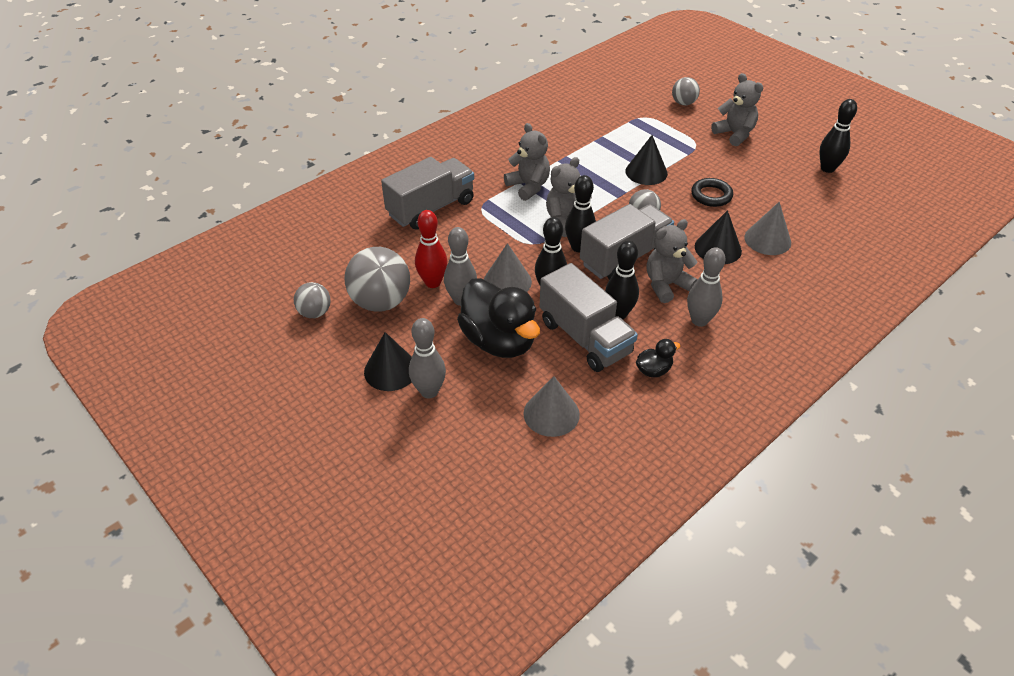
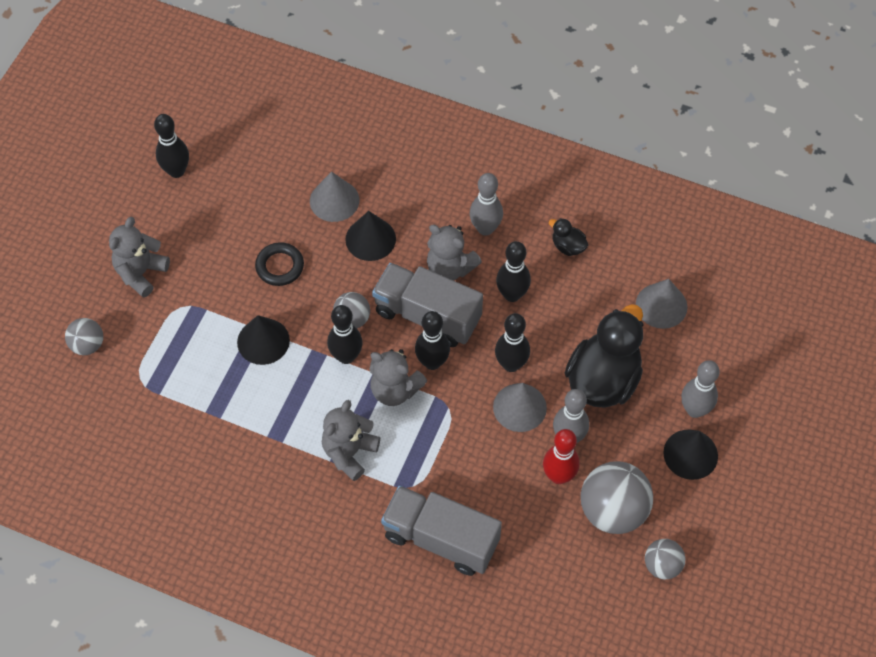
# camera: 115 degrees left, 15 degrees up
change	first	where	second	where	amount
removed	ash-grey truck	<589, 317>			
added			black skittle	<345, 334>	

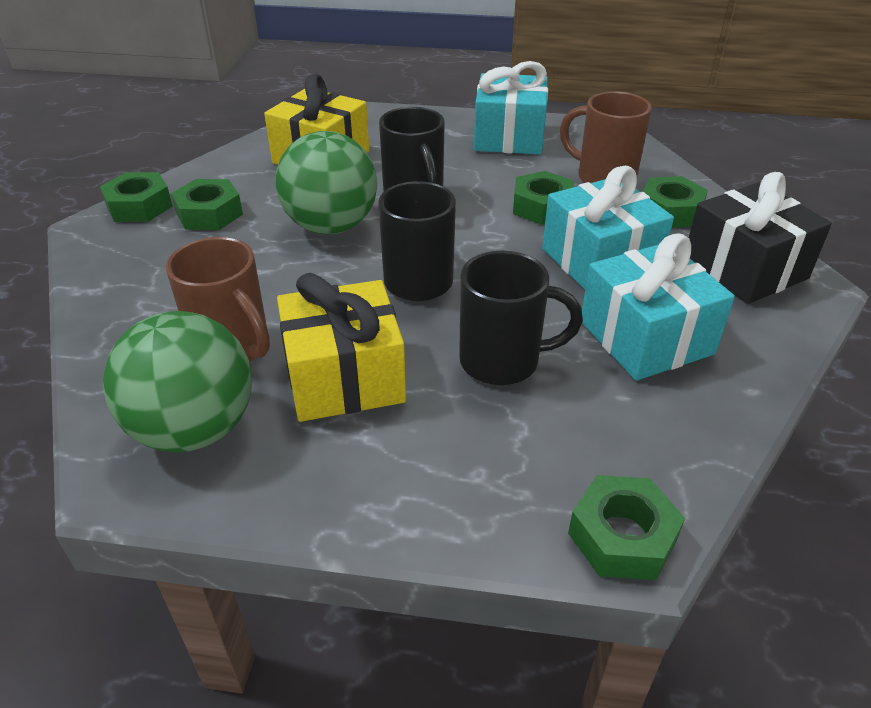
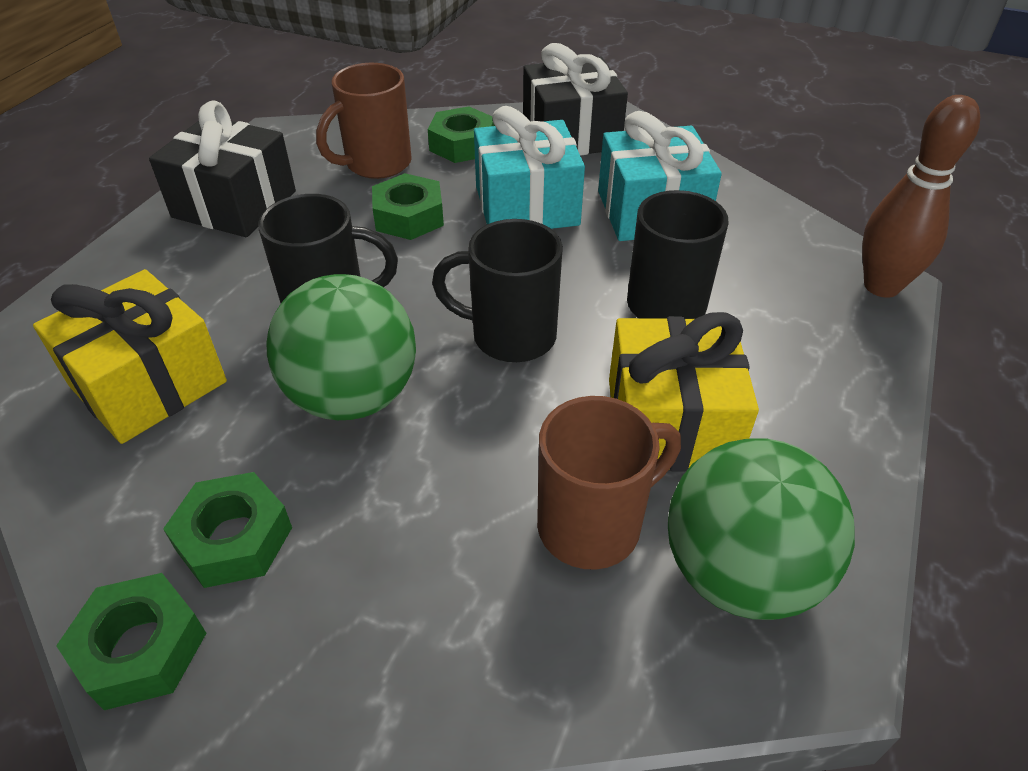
# camera: 75 degrees left, 5 degrees up
change	first	where	second	where	amount
recoloured	turquoise gift	<511, 108>	black gift	<222, 168>	
replaced	leaf-green hex nut	<626, 527>	russet skittle	<921, 196>	

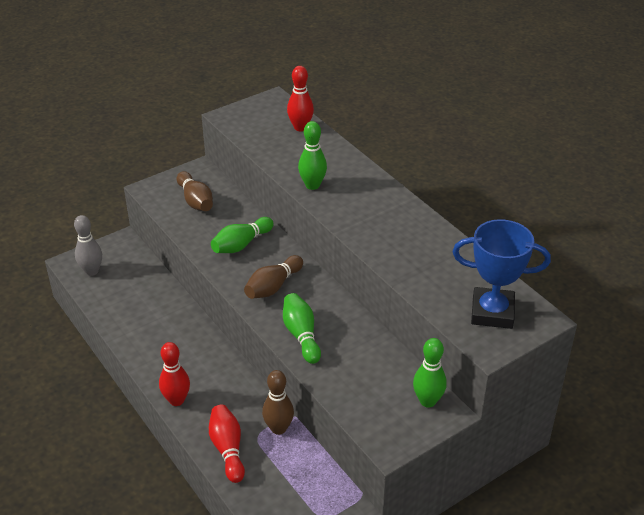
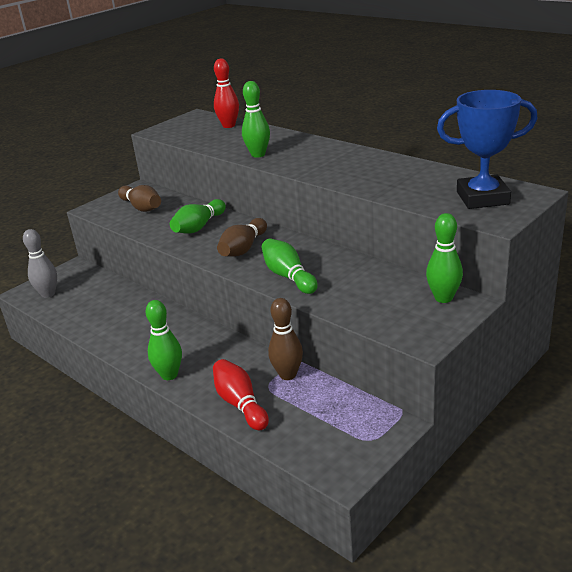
# camera: 10 degrees left, 10 degrees down
change	first	where	second	where	amount
recoloured	crimson skittle	<174, 374>	leaf-green skittle	<164, 340>	

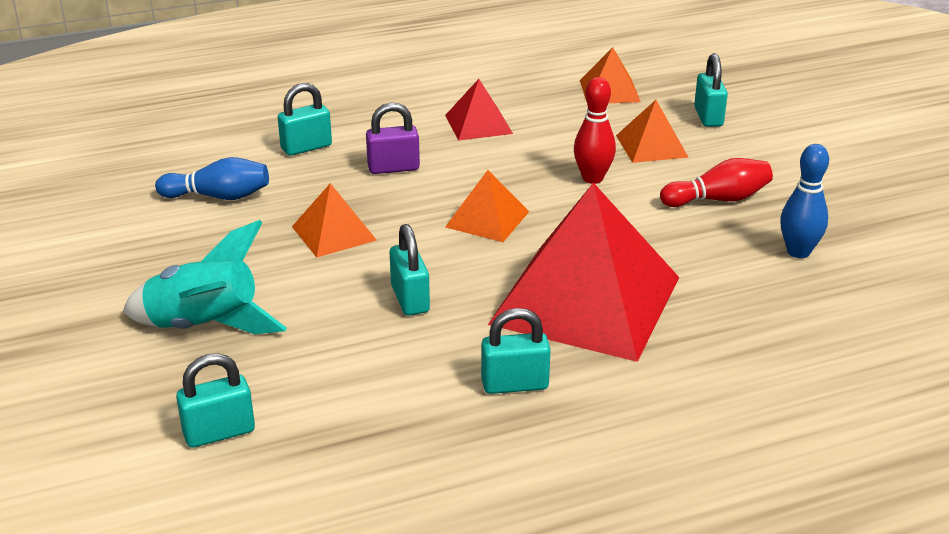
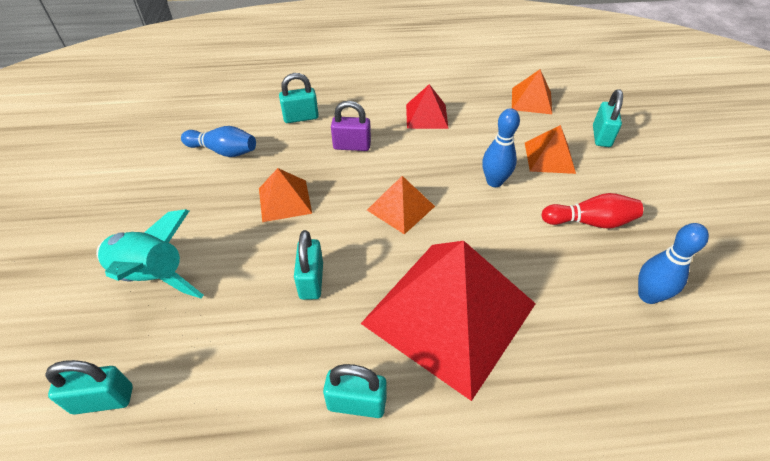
# camera: 15 degrees right, 15 degrees up
change	first	where	second	where	amount
recoloured	crimson skittle	<595, 130>	cobalt skittle	<501, 147>	

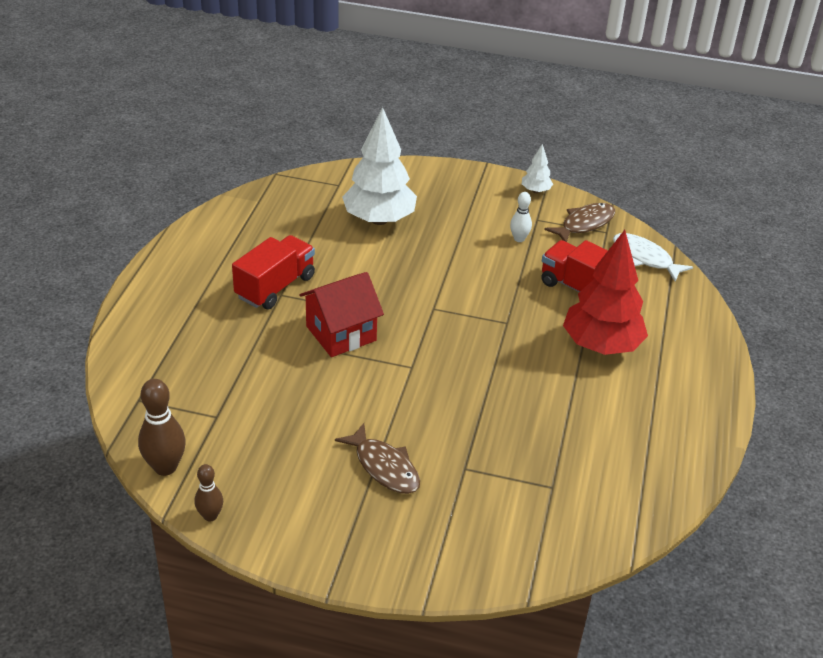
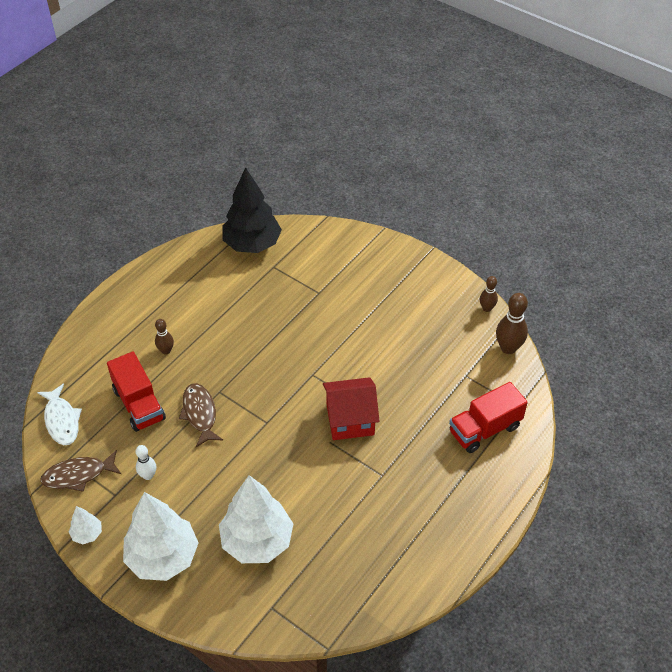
# camera: 155 degrees left, 10 degrees up
change	first	where	second	where	amount
replaced	crimson tree	<605, 292>	russet skittle	<164, 337>	
moved	crimson truck	<273, 272>		<488, 417>	
moved	russet fish	<377, 458>		<201, 415>	
added			black tree	<252, 210>	
added			snow-white tree	<160, 536>	

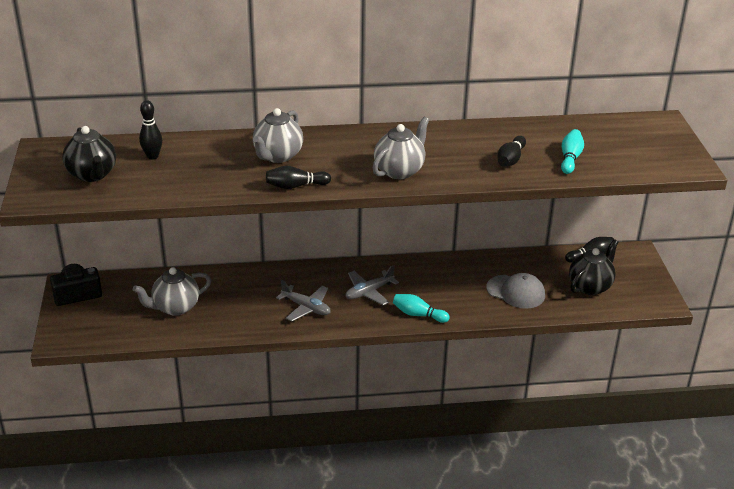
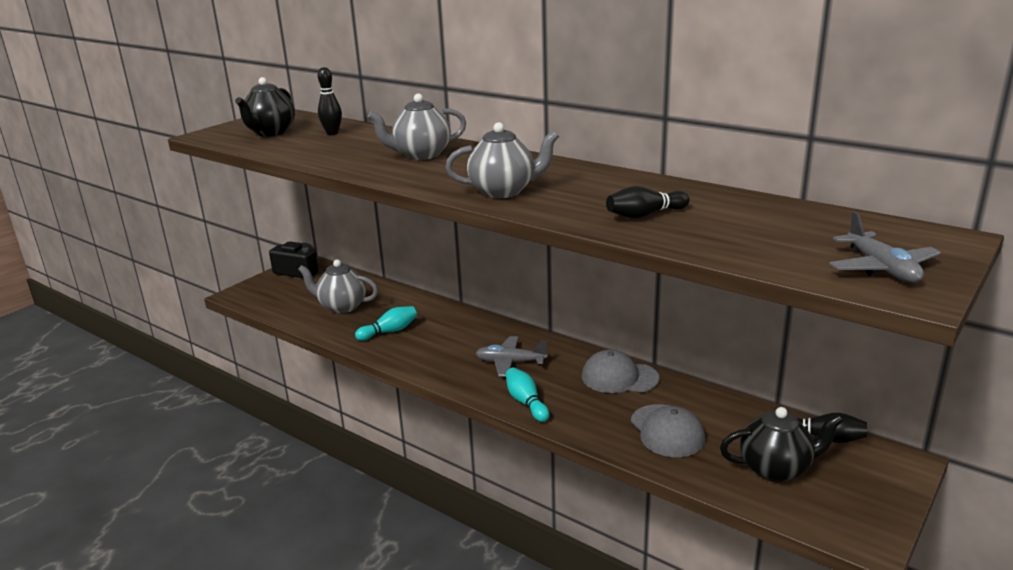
# camera: 45 degrees right, 10 degrees down
change	first	where	second	where	amount
moved	turquoise skittle	<572, 151>		<386, 323>	
removed	black skittle	<298, 177>			
moved	ash-grey aeroplane	<303, 301>		<885, 247>	
added			ash-grey baseball cap	<621, 371>	

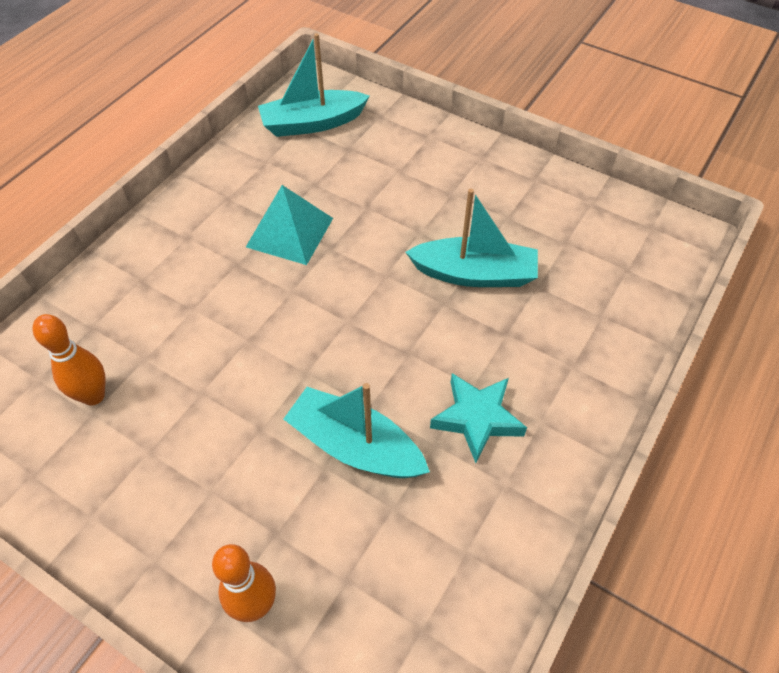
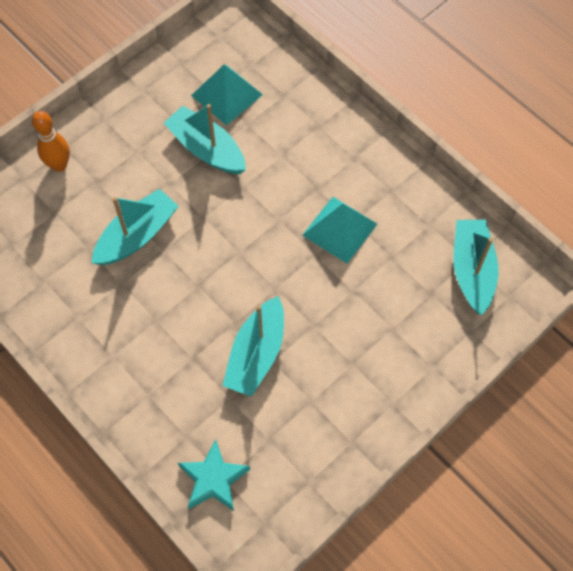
# camera: 105 degrees right, 10 degrees up
change	first	where	second	where	amount
replaced	orange-coloured skittle	<68, 359>	turquoise pyramid	<227, 94>	
moved	turquoise star	<478, 418>		<214, 475>	
added			turquoise toy boat	<205, 139>	

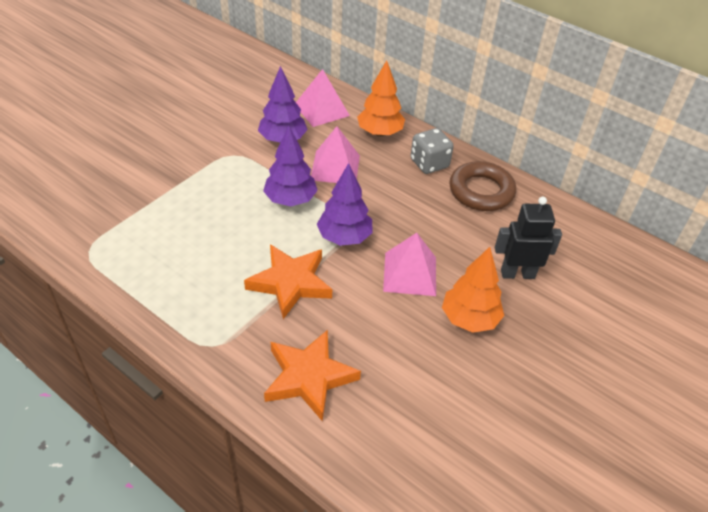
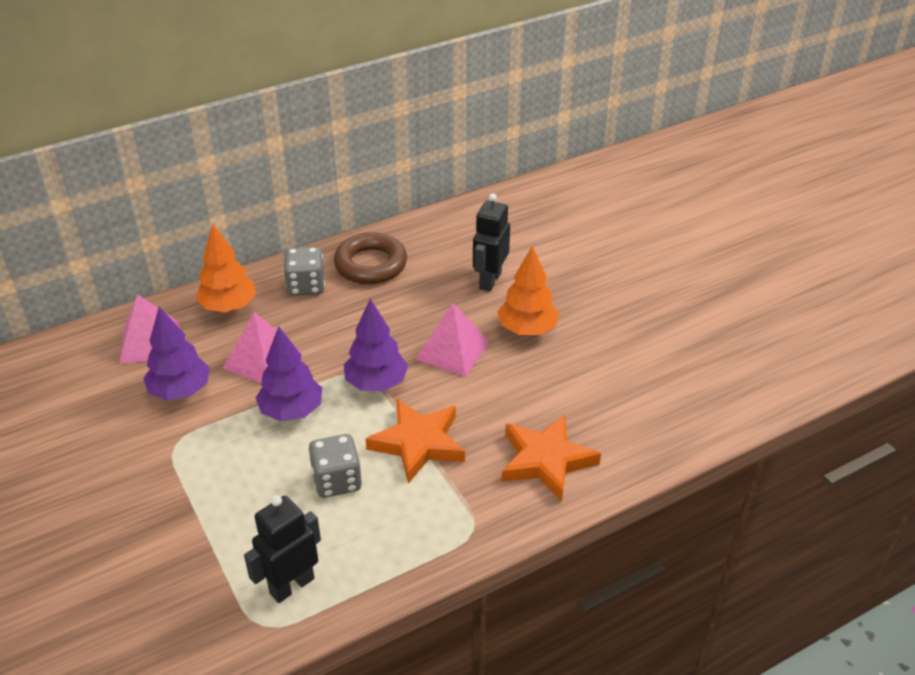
# camera: 65 degrees left, 5 degrees down
change	first	where	second	where	amount
added			ash-grey game die	<335, 466>	
added			black robot figure	<282, 549>	

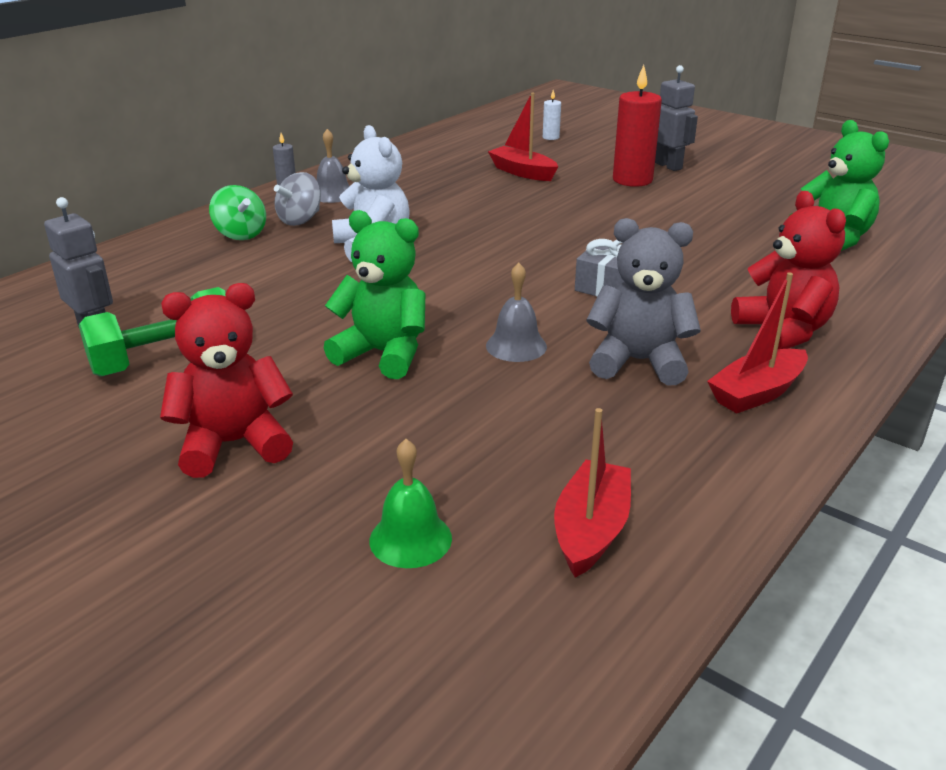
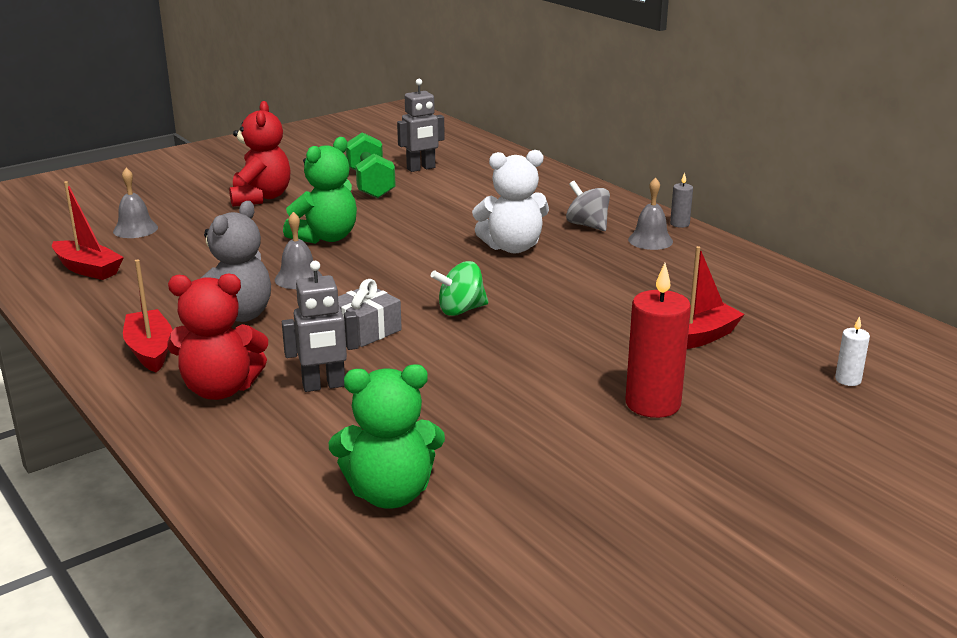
# camera: 105 degrees right, 5 degrees down
change	first	where	second	where	amount
moved	ash-grey robot figure	<676, 118>		<320, 326>	
moved	leaf-green whirligig	<237, 212>		<460, 288>	
recoloured	leaf-green school bell	<410, 503>	ash-grey school bell	<135, 203>	

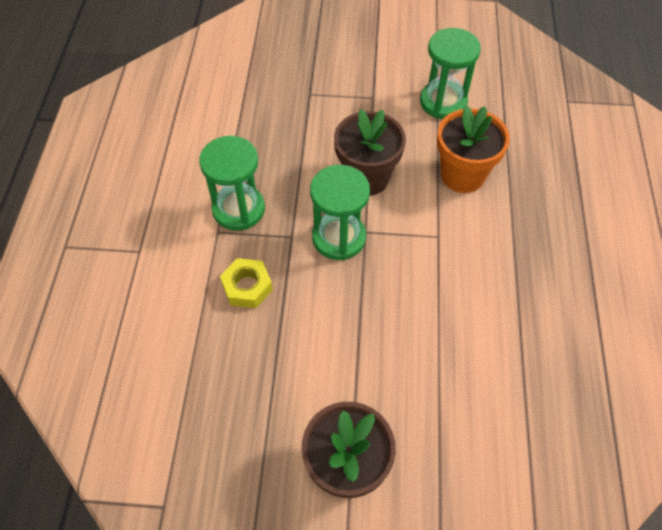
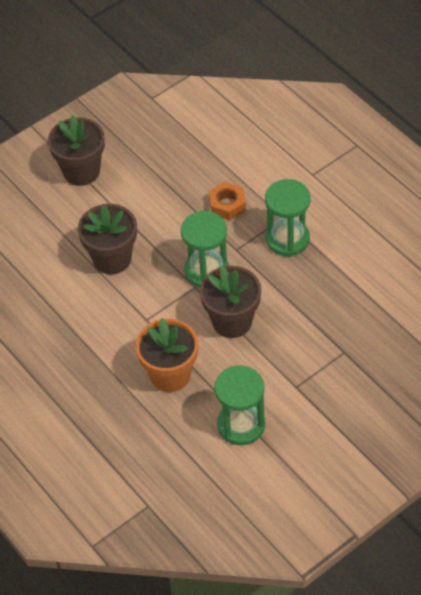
# camera: 140 degrees right, 5 degrees down
change	first	where	second	where	amount
recoloured	bright yellow hex nut	<246, 283>	orange-coloured hex nut	<227, 201>	
added			russet potted plant	<107, 239>	

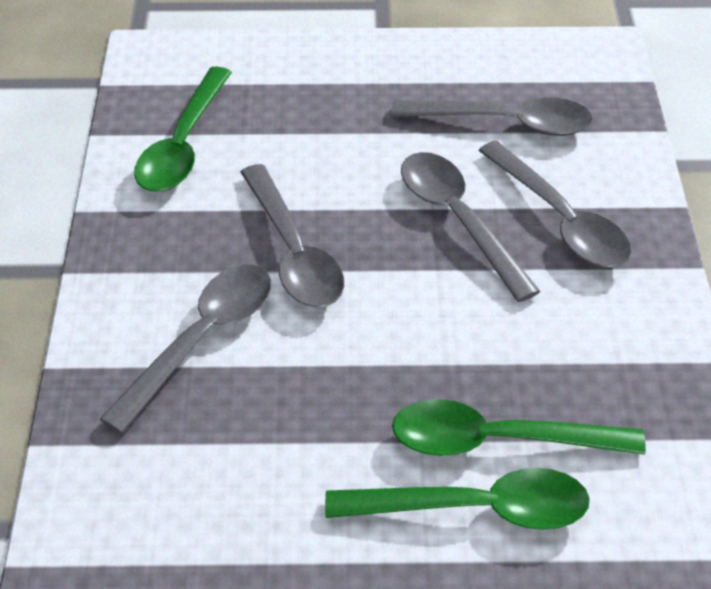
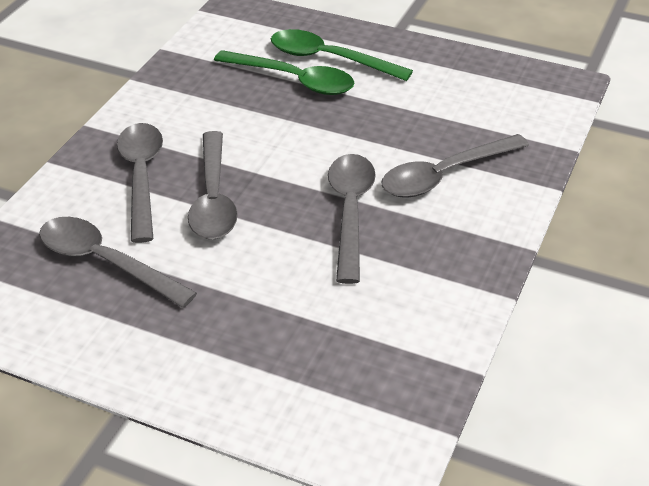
# camera: 155 degrees left, 5 degrees down
change	first	where	second	where	amount
removed	leaf-green spoon	<183, 129>			

